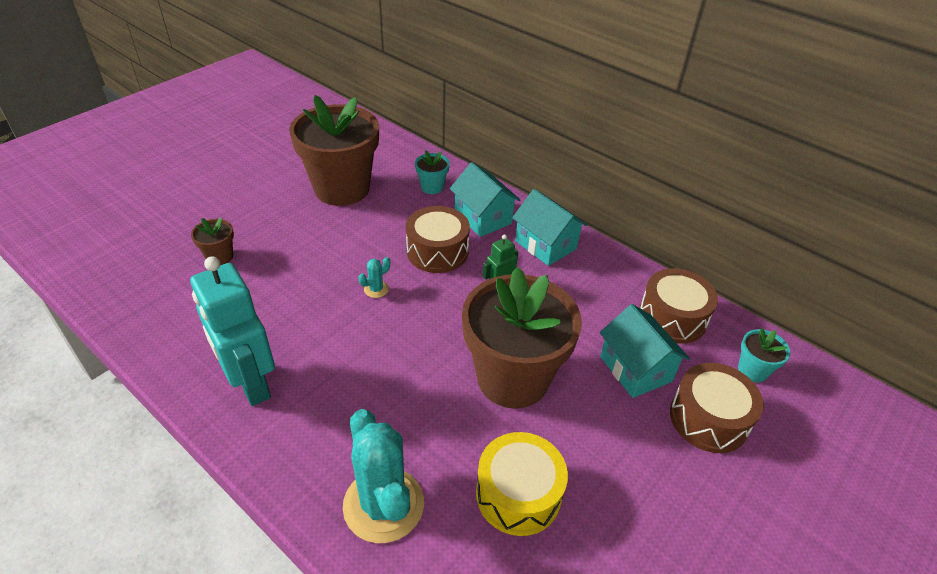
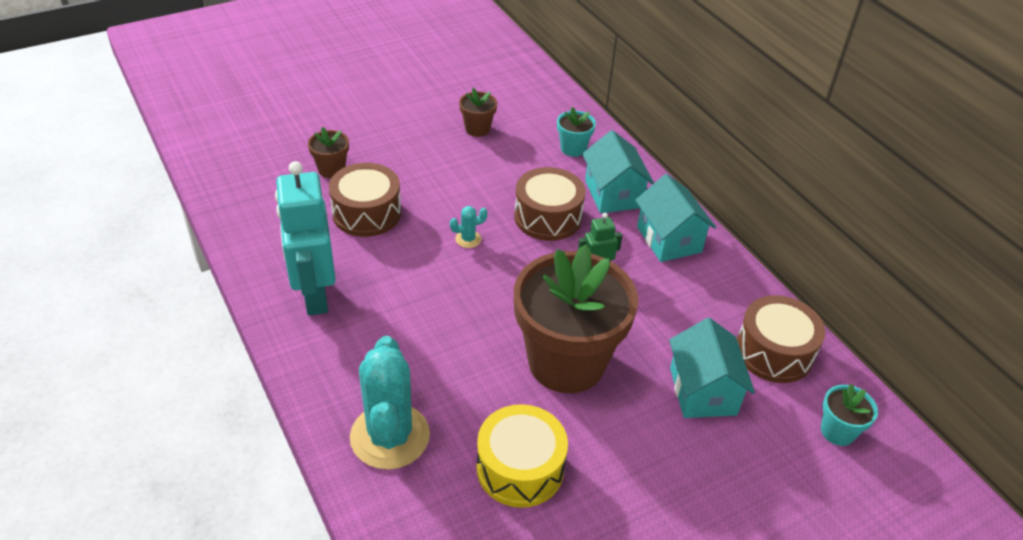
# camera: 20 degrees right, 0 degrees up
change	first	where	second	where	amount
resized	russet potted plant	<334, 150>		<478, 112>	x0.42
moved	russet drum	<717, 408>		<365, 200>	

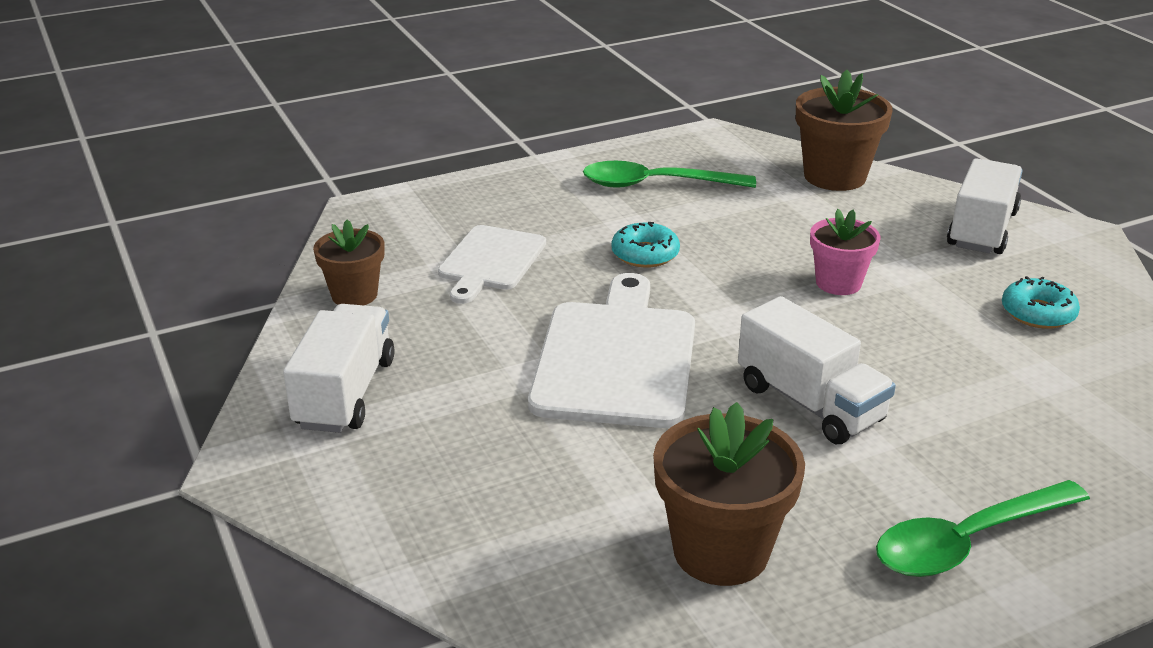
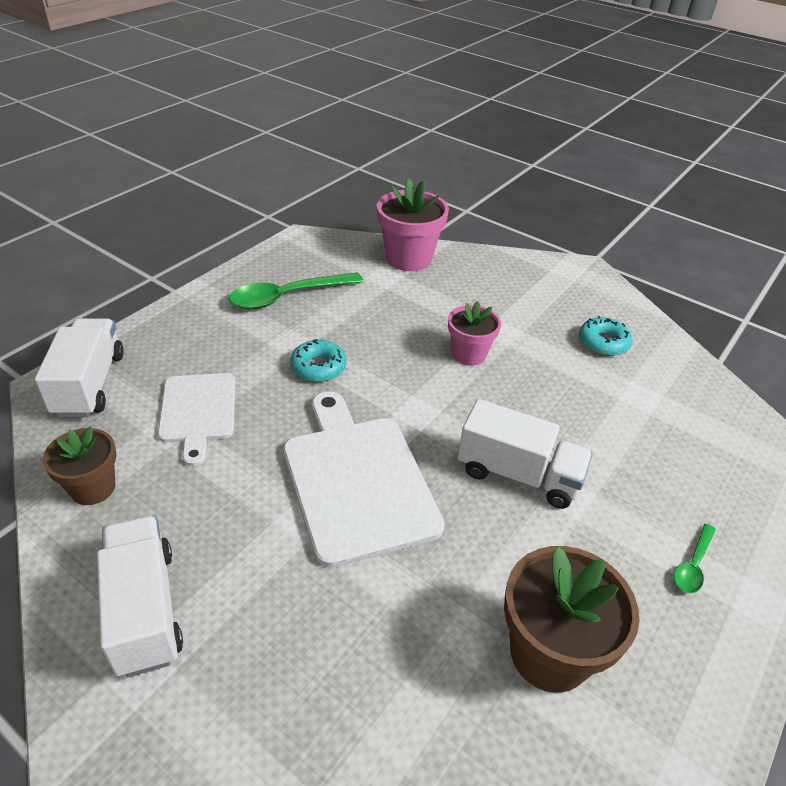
# camera: 30 degrees left, 10 degrees up
change	first	where	second	where	amount
recoloured	russet potted plant	<844, 130>	rosy potted plant	<413, 224>	
moved	snow-white truck	<984, 206>		<79, 367>	
resized	leaf-green spoon	<983, 528>		<695, 558>	x0.50

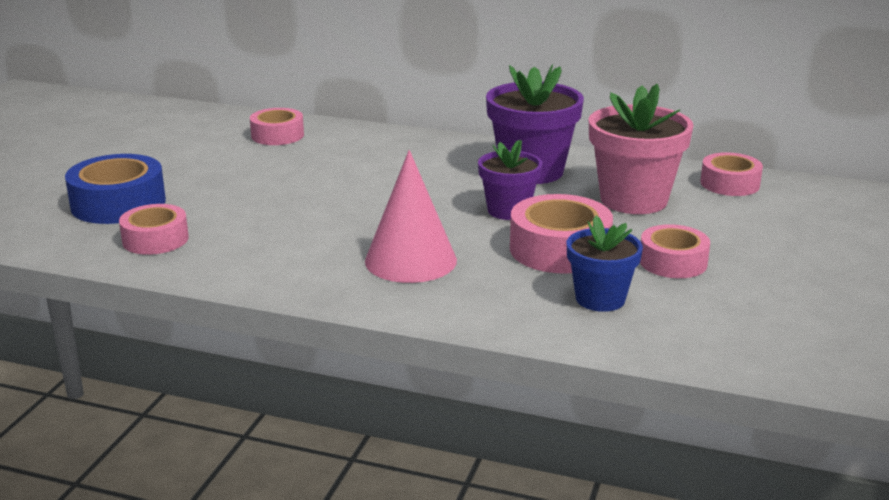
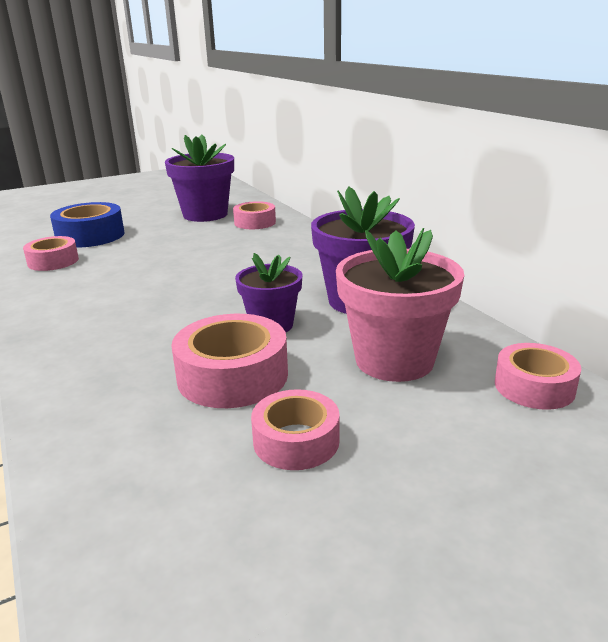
# camera: 45 degrees right, 0 degrees up
change	first	where	second	where	amount
removed	rosy cone	<411, 216>			
removed	cobalt potted plant	<605, 264>			
added			violet potted plant	<199, 178>	

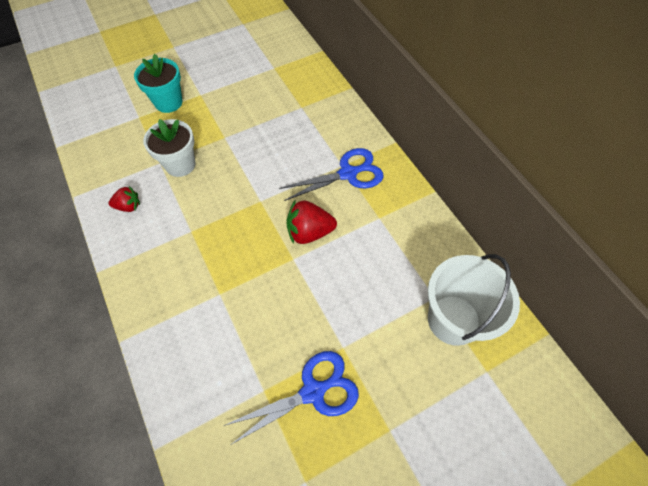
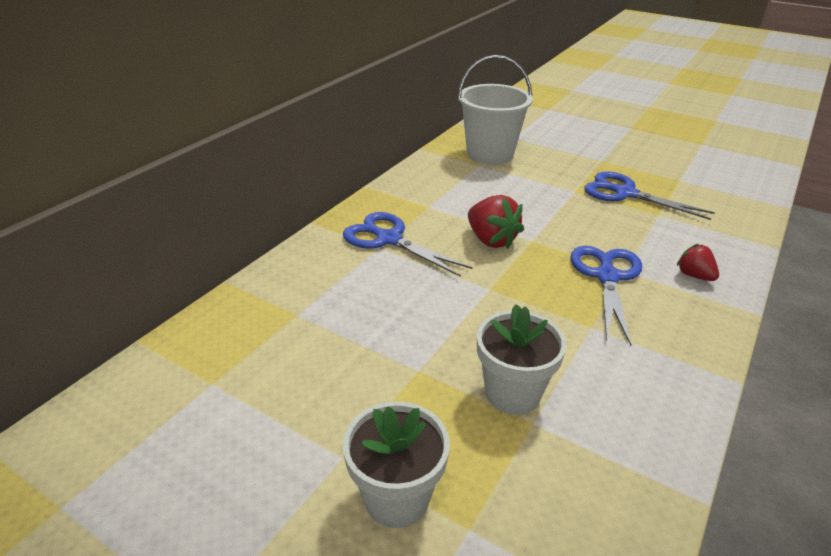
# camera: 120 degrees left, 25 degrees down
change	first	where	second	where	amount
recoloured	turquoise potted plant	<158, 83>	snow-white potted plant	<396, 465>	
moved	crimson strawberry	<124, 199>		<698, 262>	
added			cobalt scissors	<606, 296>	

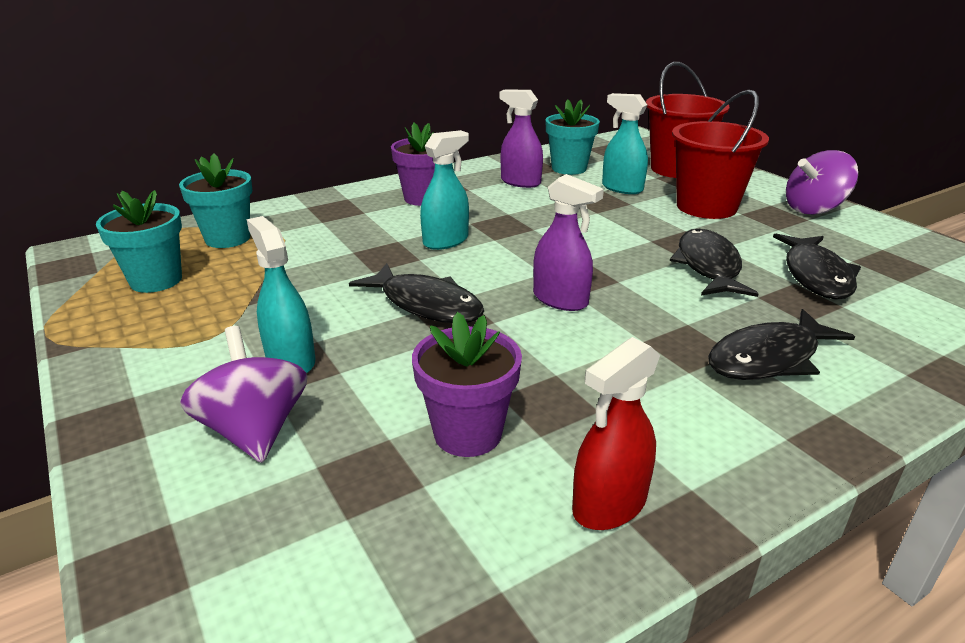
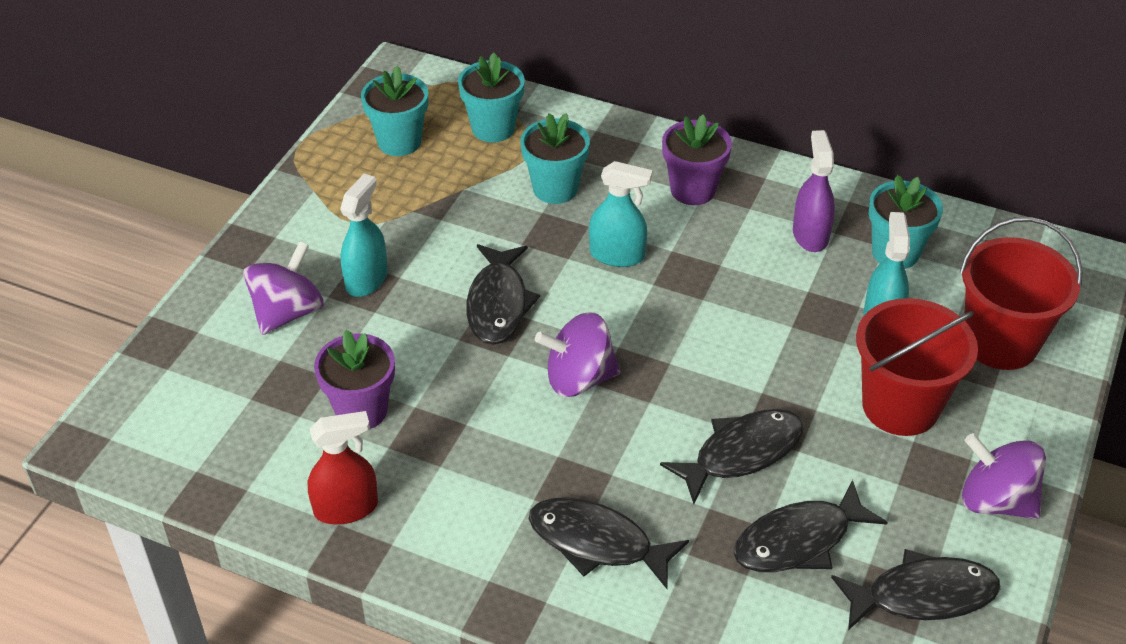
# camera: 55 degrees right, 15 degrees up
change	first	where	second	where	amount
replaced	violet spray cleaner	<568, 242>	violet whirligig	<578, 354>	
turned	crimson spray cleaner	<616, 433>		<343, 468>	150 degrees clockwise
added			turquoise potted plant	<555, 158>	
added			black fish	<915, 589>	

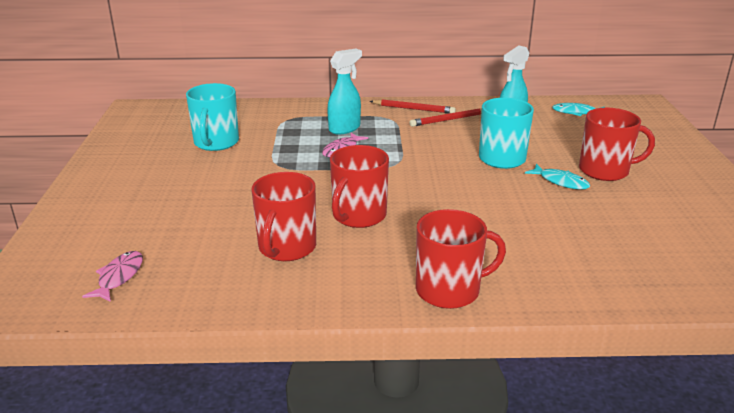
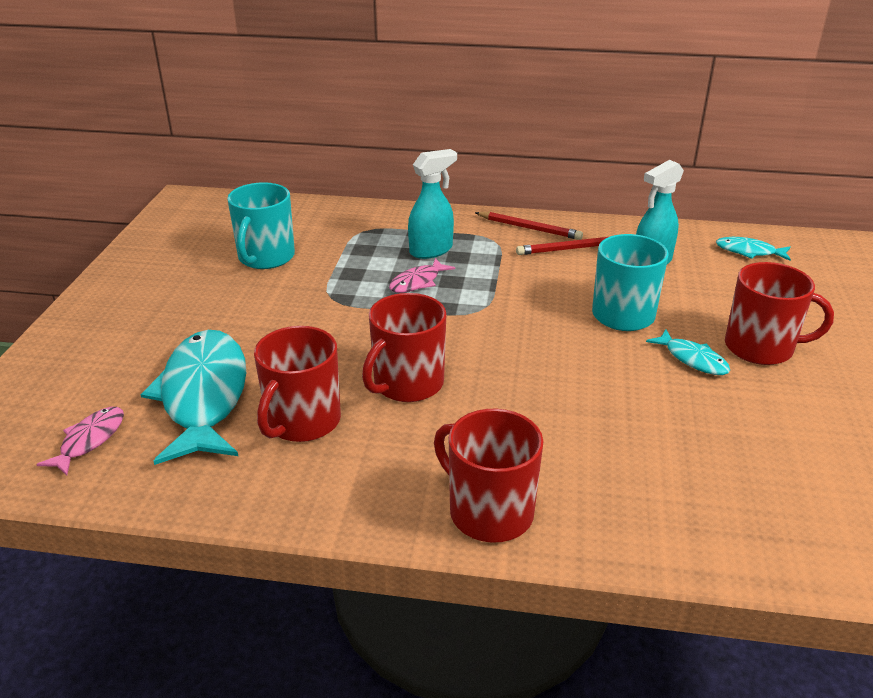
# camera: 10 degrees right, 5 degrees up
change	first	where	second	where	amount
turned	crimson coffee mug	<461, 259>		<489, 476>	135 degrees counterclockwise
added			turquoise fish	<193, 397>	

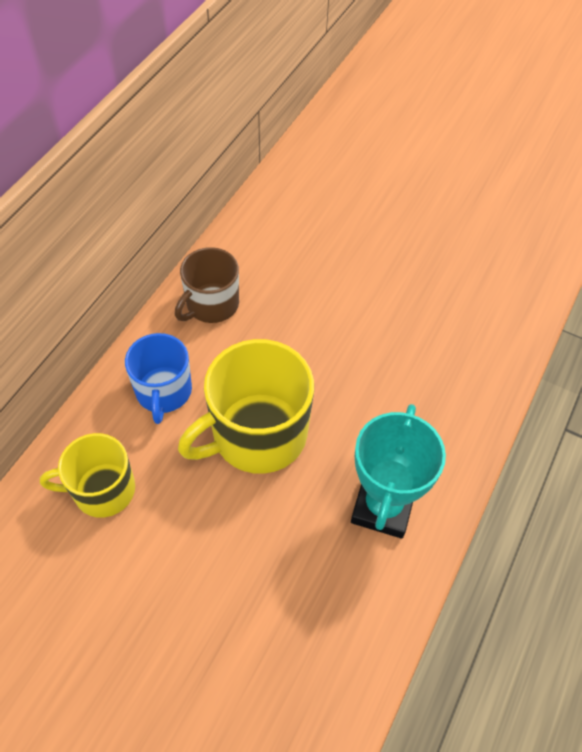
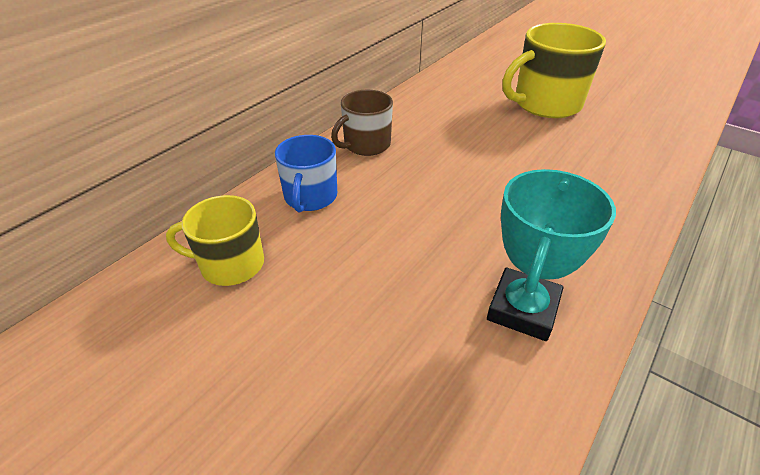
# camera: 10 degrees right, 15 degrees down
change	first	where	second	where	amount
moved	bright yellow coffee mug	<246, 406>		<554, 70>	

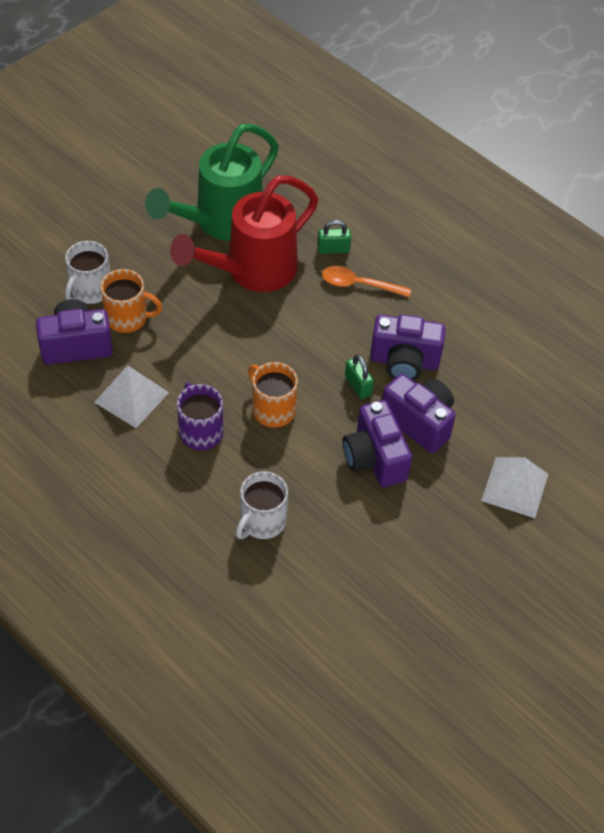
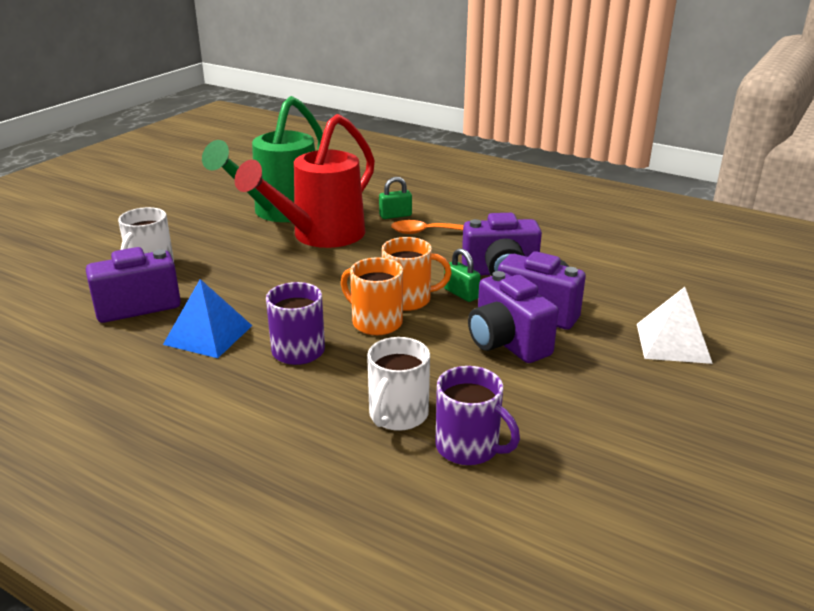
# camera: 10 degrees left, 25 degrees down
change	first	where	second	where	amount
moved	orange-coloured coffee mug	<131, 301>		<417, 274>	
recoloured	snow-white pyramid	<131, 397>	cobalt pyramid	<207, 318>	
added			violet coffee mug	<477, 415>	

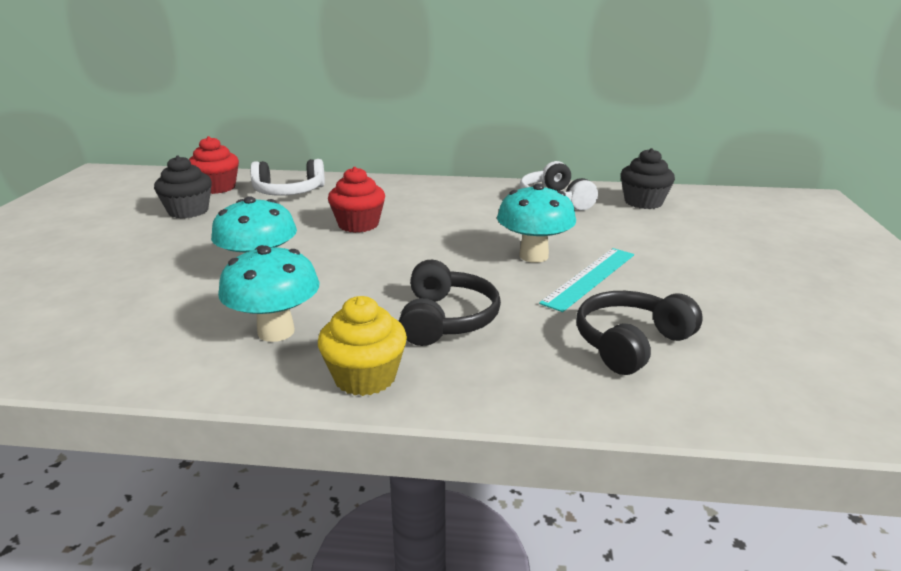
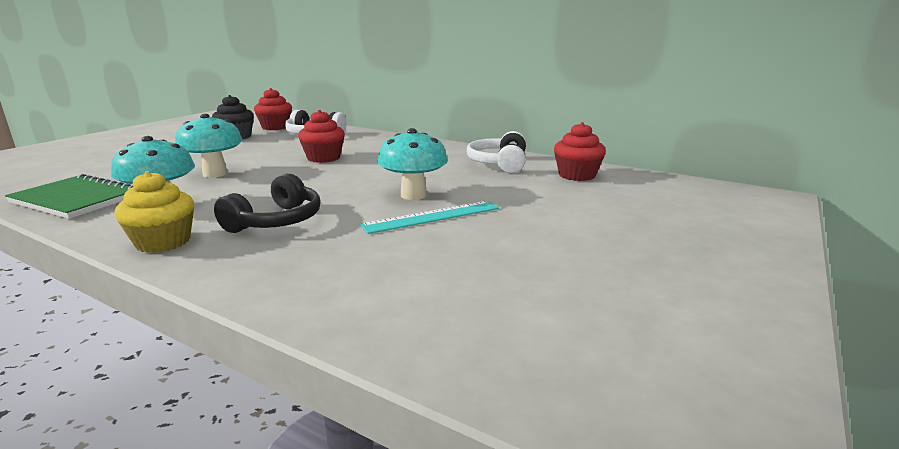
# camera: 25 degrees right, 5 degrees down
change	first	where	second	where	amount
recoloured	black muffin	<648, 178>	crimson muffin	<580, 151>	
removed	black headphones	<639, 333>			
added			leaf-green exercise book	<69, 196>	

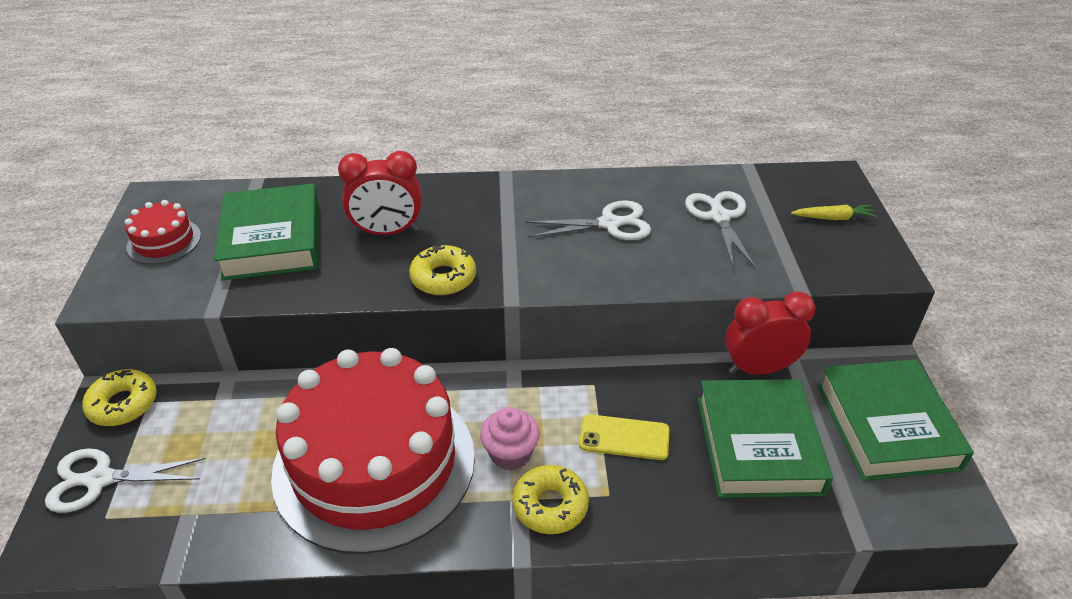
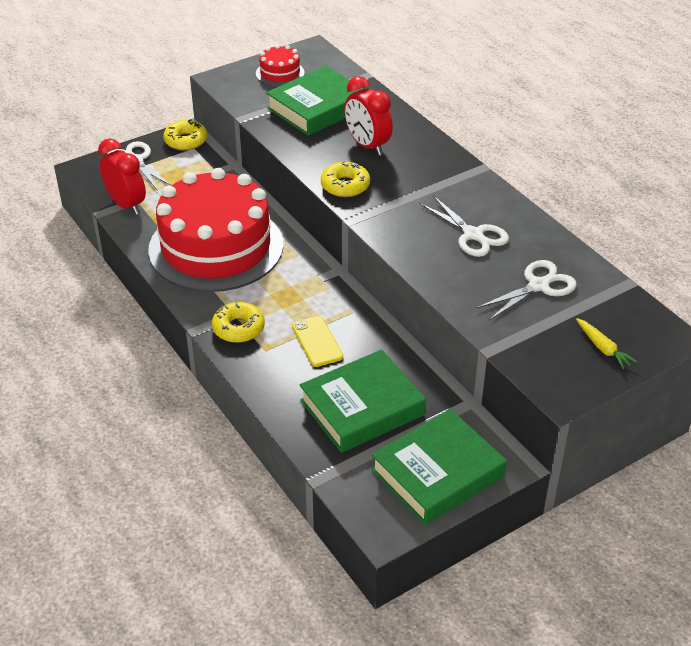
# camera: 60 degrees right, 0 degrees up
change	first	where	second	where	amount
moved	crimson alarm clock	<770, 333>		<122, 177>	
removed	rosy muffin	<510, 439>			

